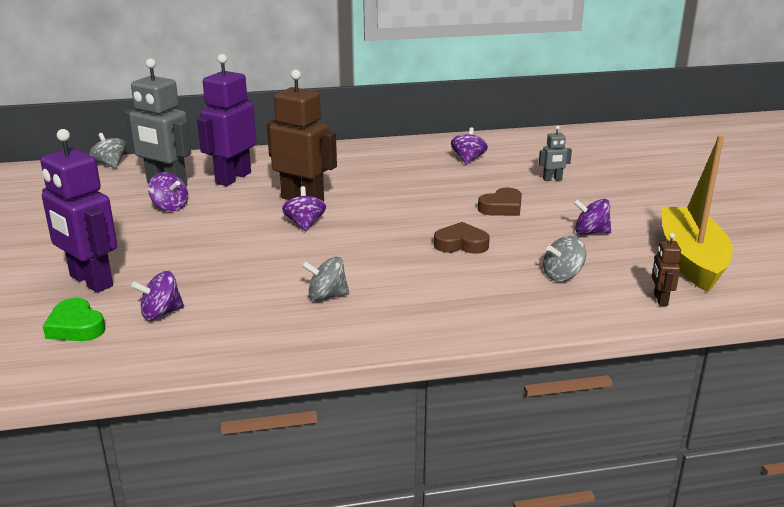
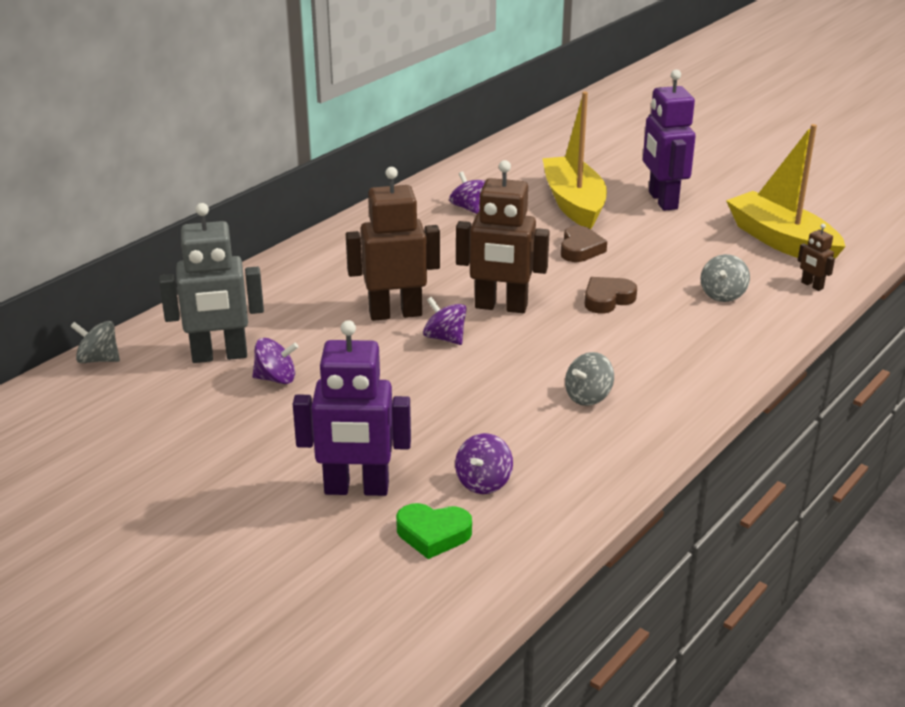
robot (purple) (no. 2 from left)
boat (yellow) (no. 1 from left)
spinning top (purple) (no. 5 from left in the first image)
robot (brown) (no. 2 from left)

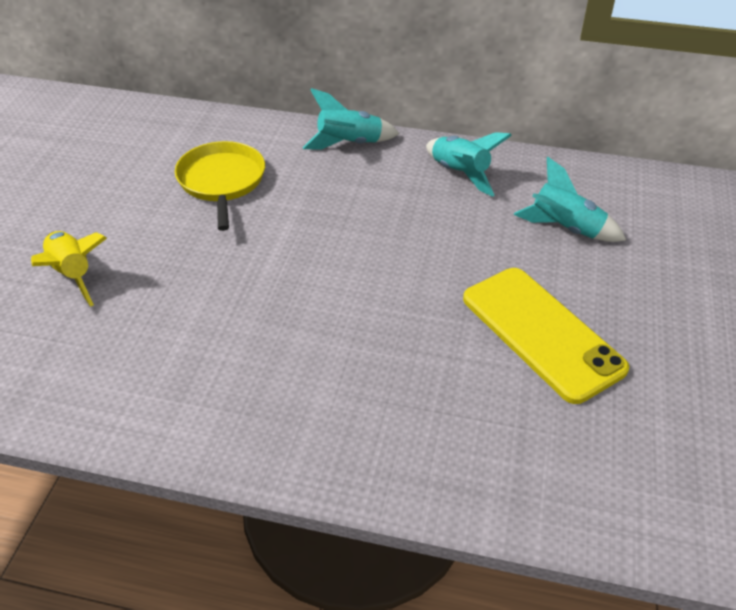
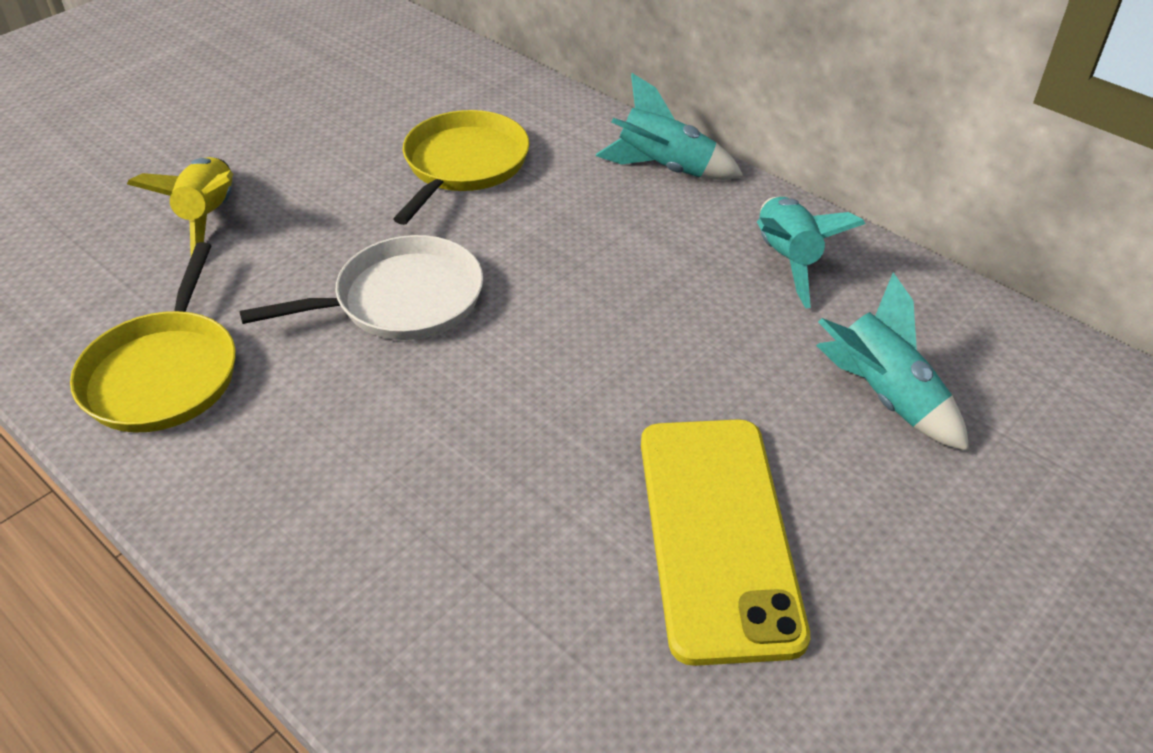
pan (white)
pan (yellow) (no. 1 from left)

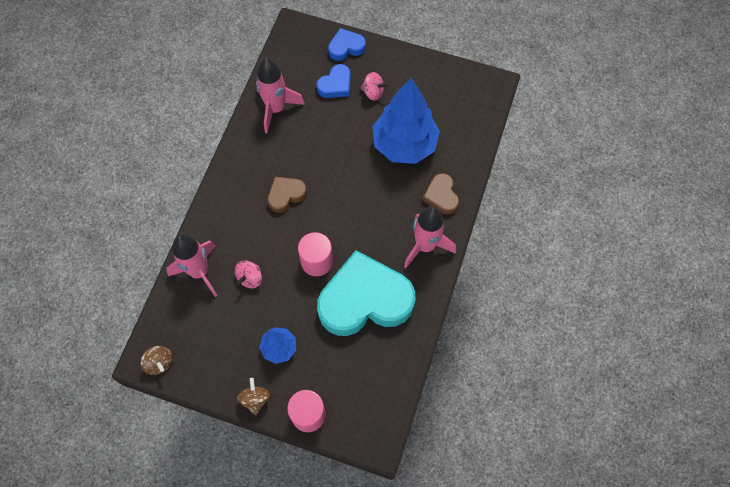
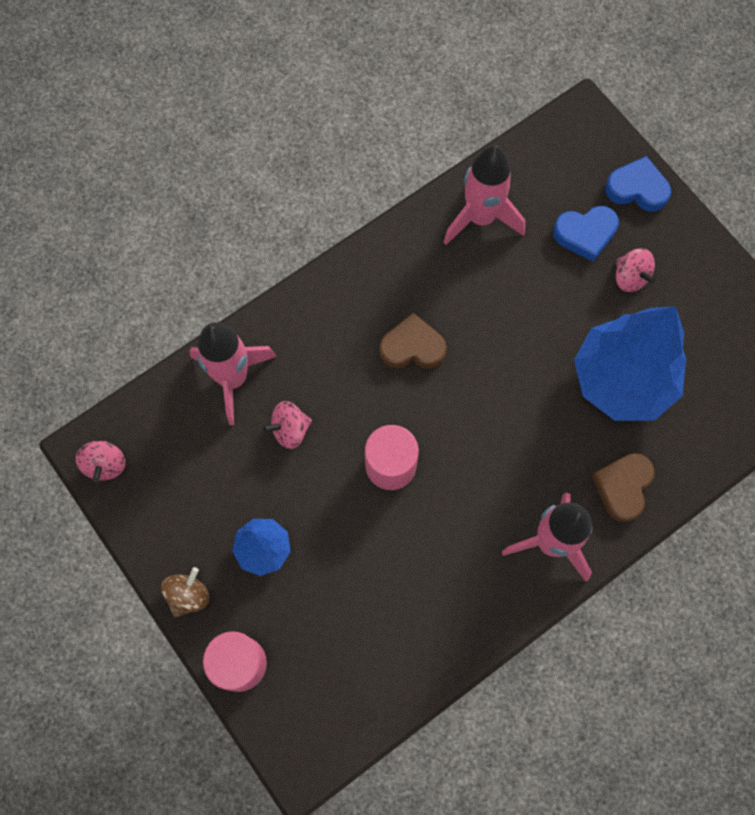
heart (turquoise)
spinning top (pink) (no. 1 from left)

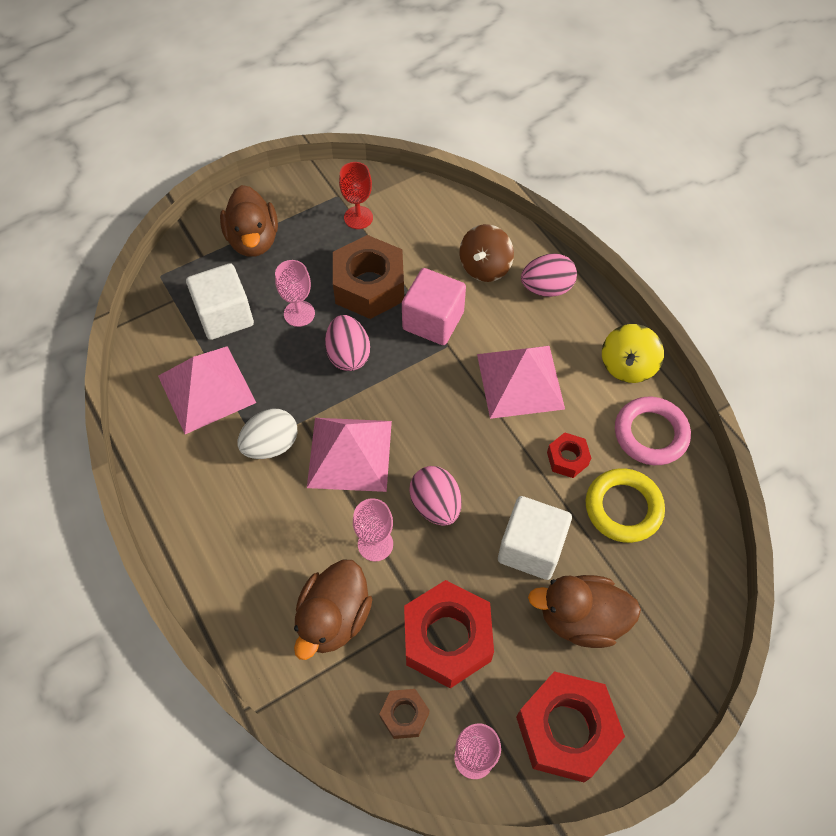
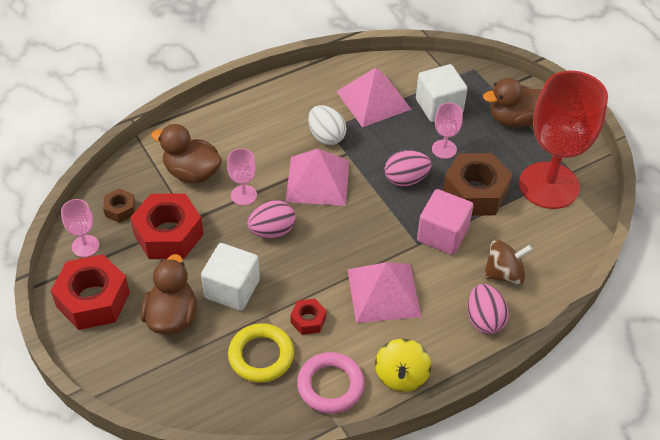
goblet (red)
spinning top (brown)
spinning top (yellow)

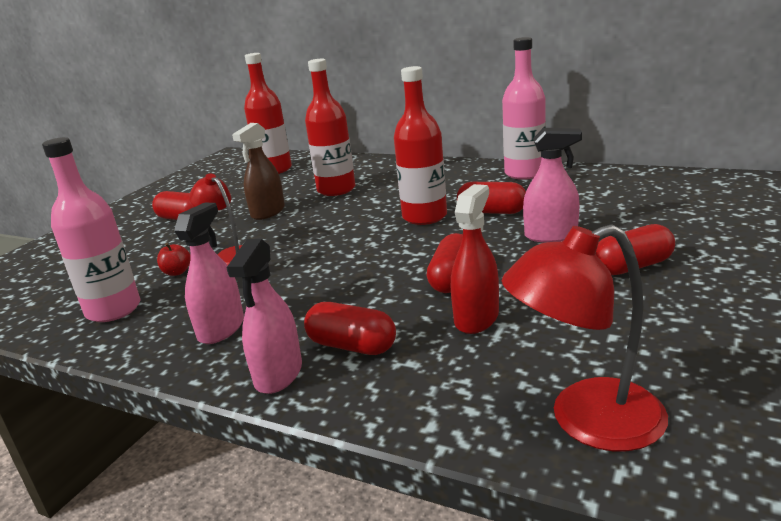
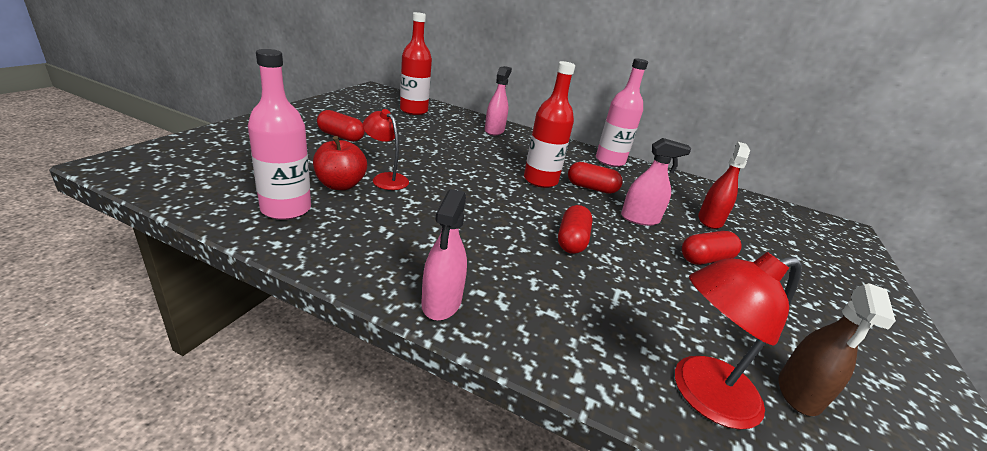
bottle (red) (no. 2 from left in the first image)
spray bottle (brown)
spray bottle (red)
spray bottle (pink) (no. 2 from left)
apple (red)
capsule (red) (no. 2 from left in the first image)

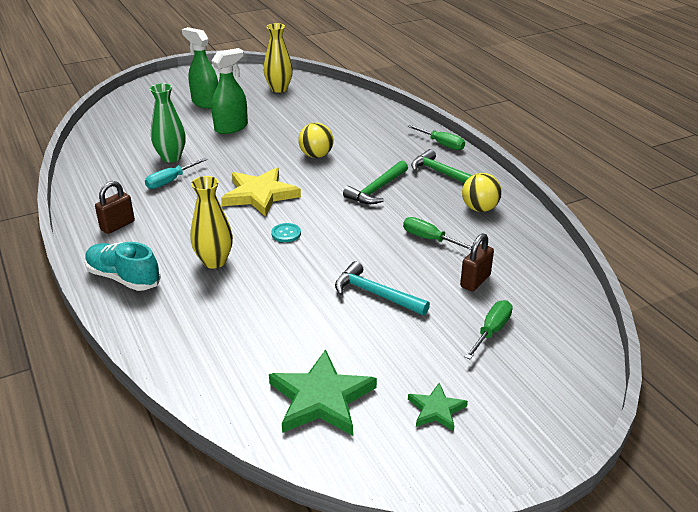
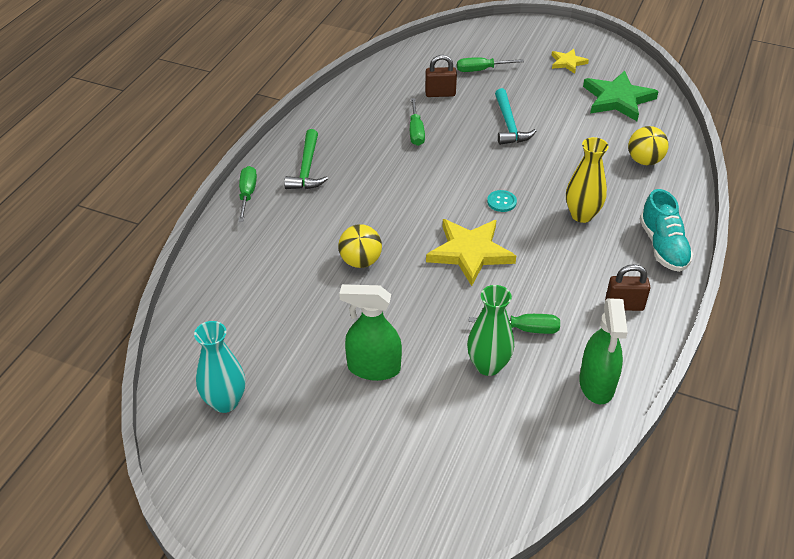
vase (turquoise)
spray bottle (green) (no. 2 from left)
screwdriver (green) (no. 4 from left)
hammer (green) (no. 1 from left in the first image)
ball (yellow) (no. 2 from left)
star (yellow) (no. 2 from left)

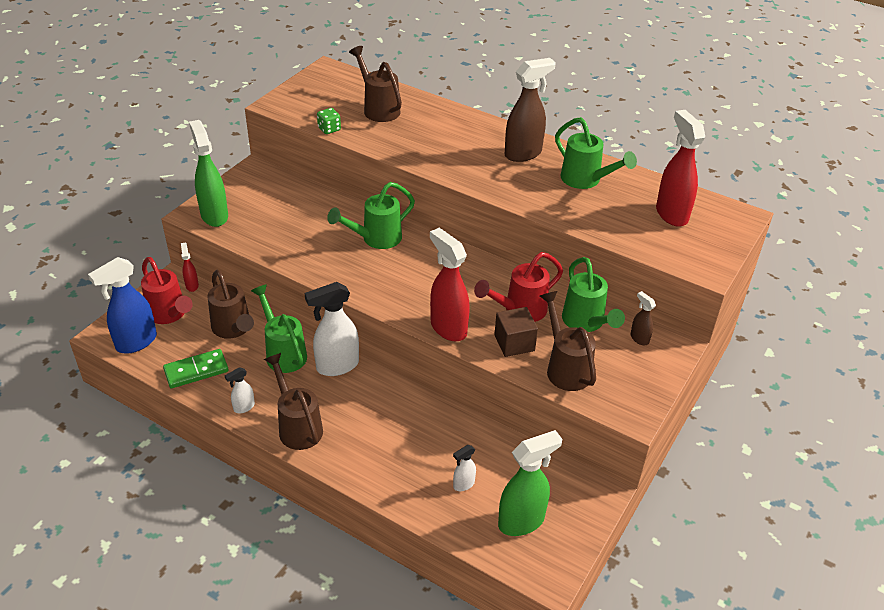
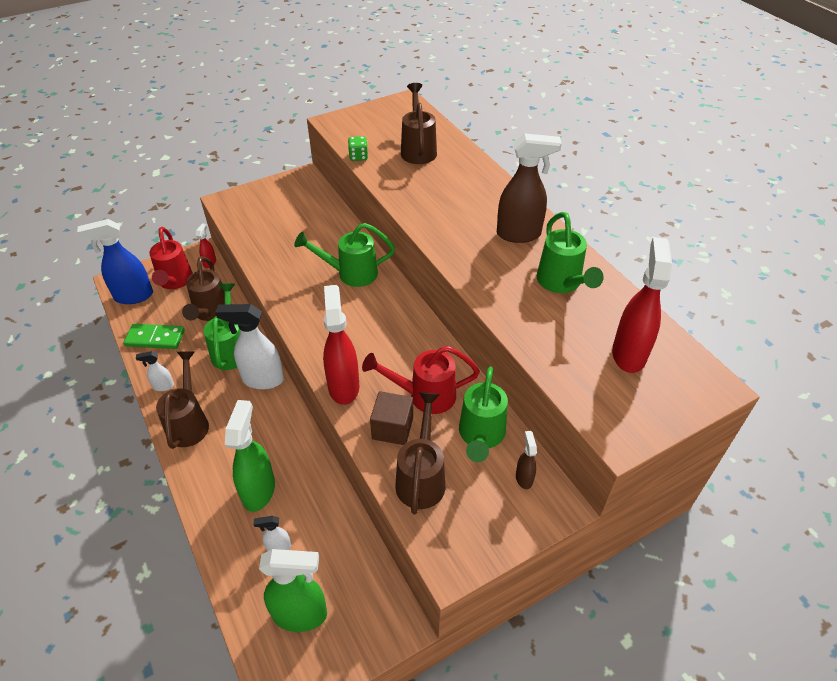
spray bottle (green) (no. 1 from left)

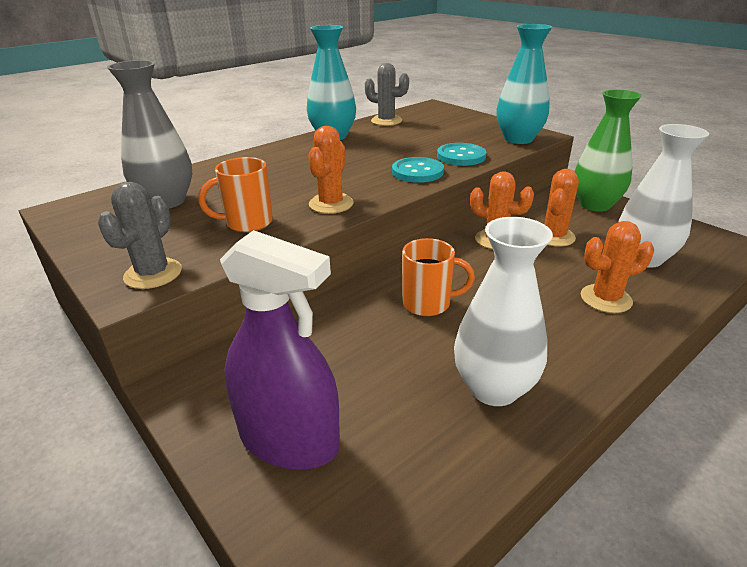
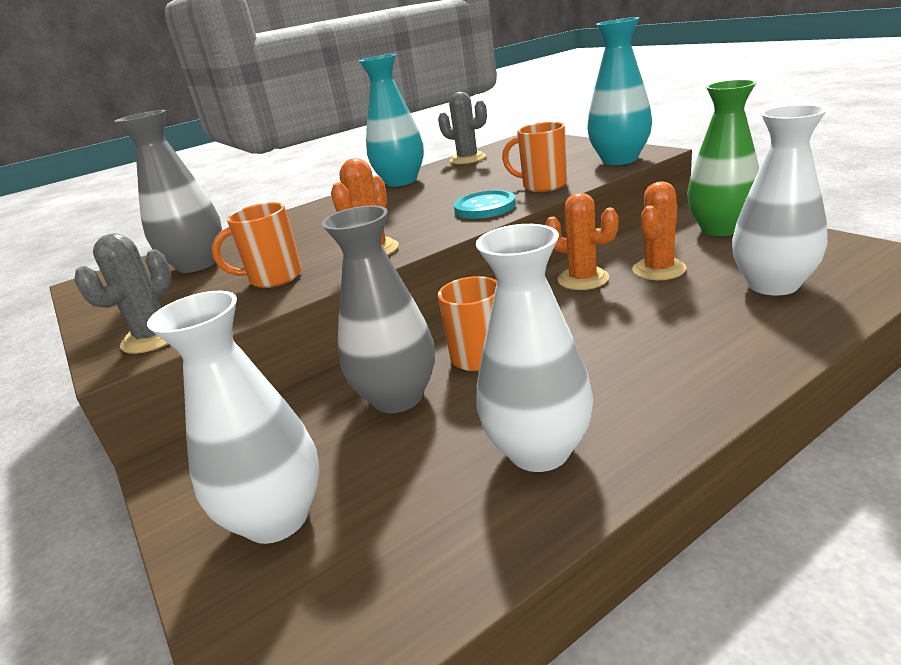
mug (orange) (no. 3 from left)
cactus (orange) (no. 4 from left in the first image)
vase (white) (no. 1 from left)
vase (grey) (no. 2 from left)

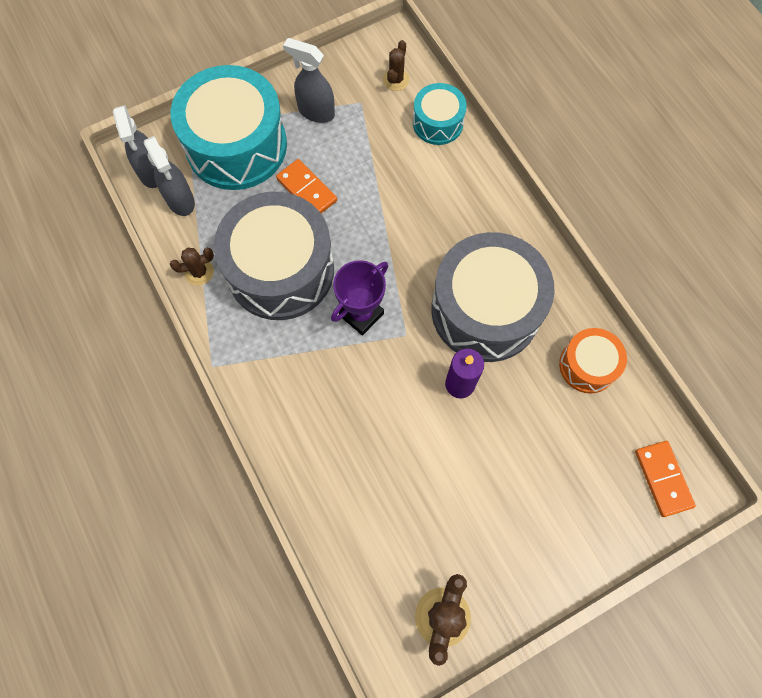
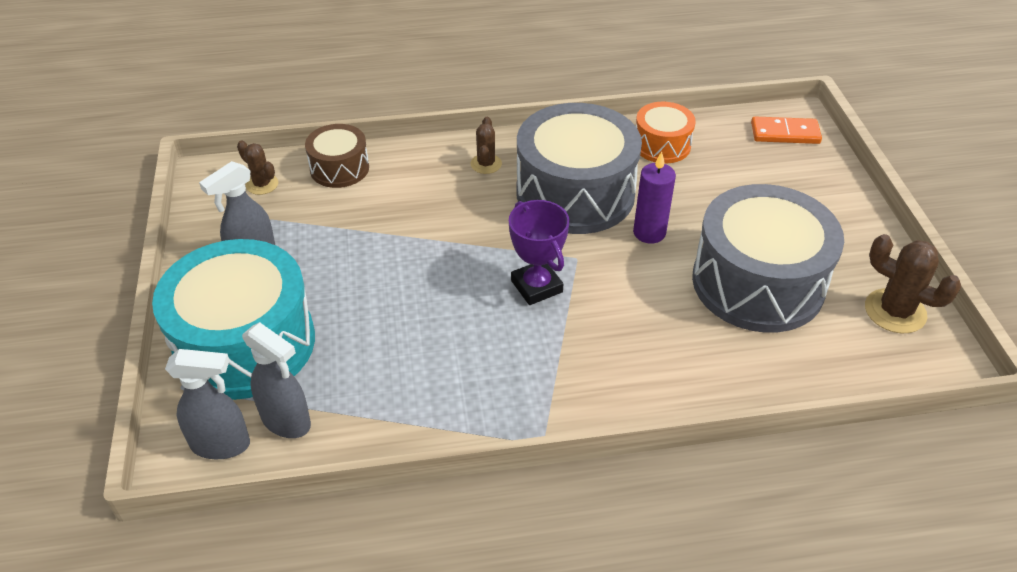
drum (brown)
spray bottle (grey) (no. 3 from left)
domino (orange) (no. 1 from left in the first image)
drum (grey) (no. 2 from left)
cactus (brown) (no. 2 from left)

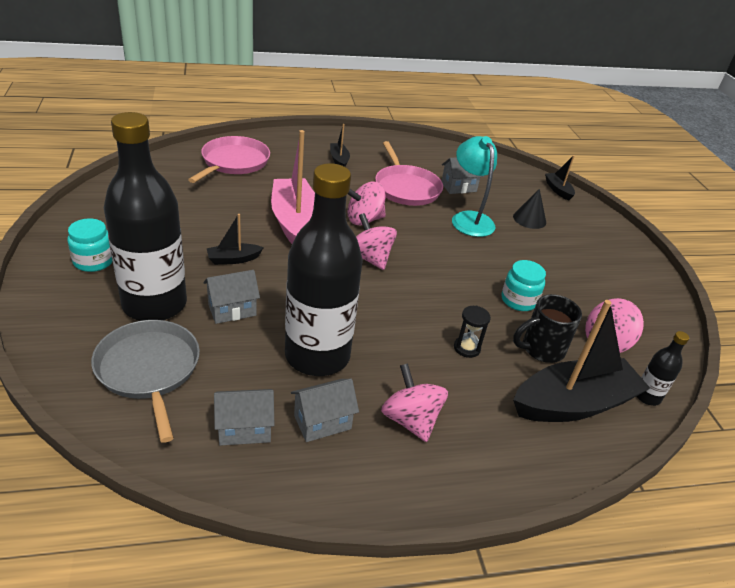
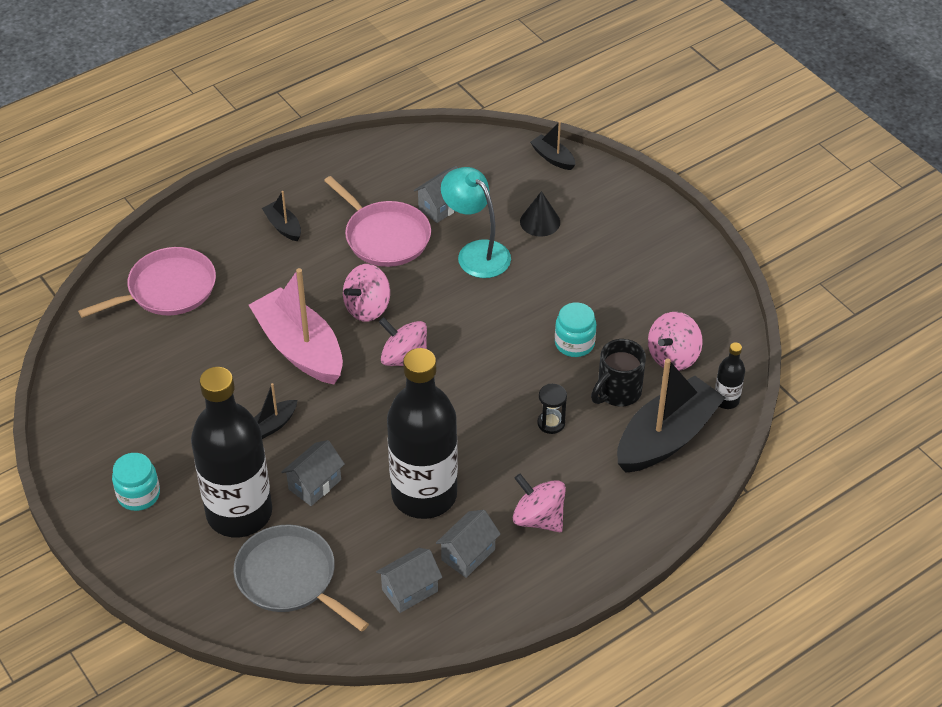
pan (pink) (no. 1 from left)

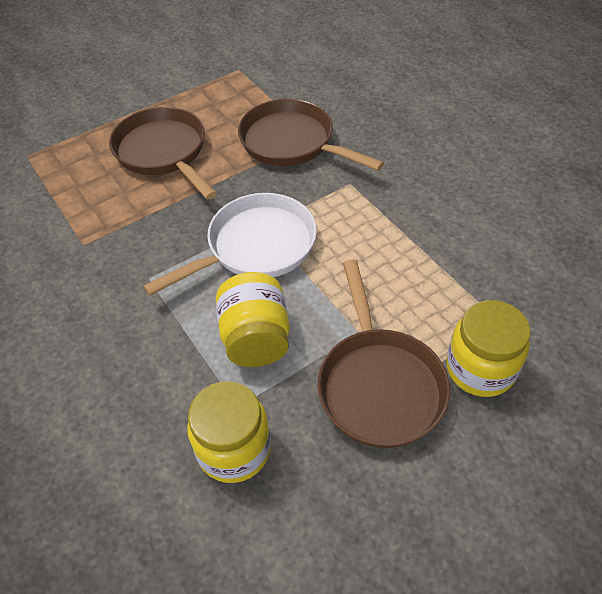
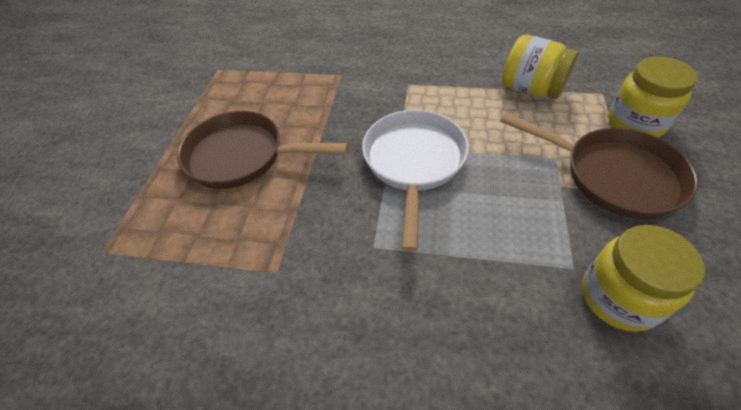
pan (brown) (no. 2 from left in the first image)
jar (yellow) (no. 1 from left)

